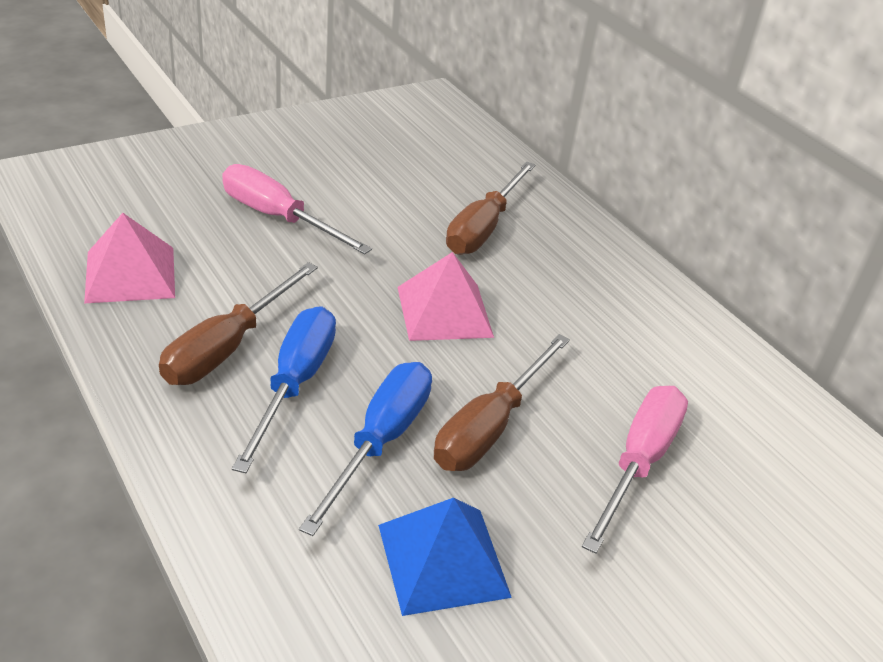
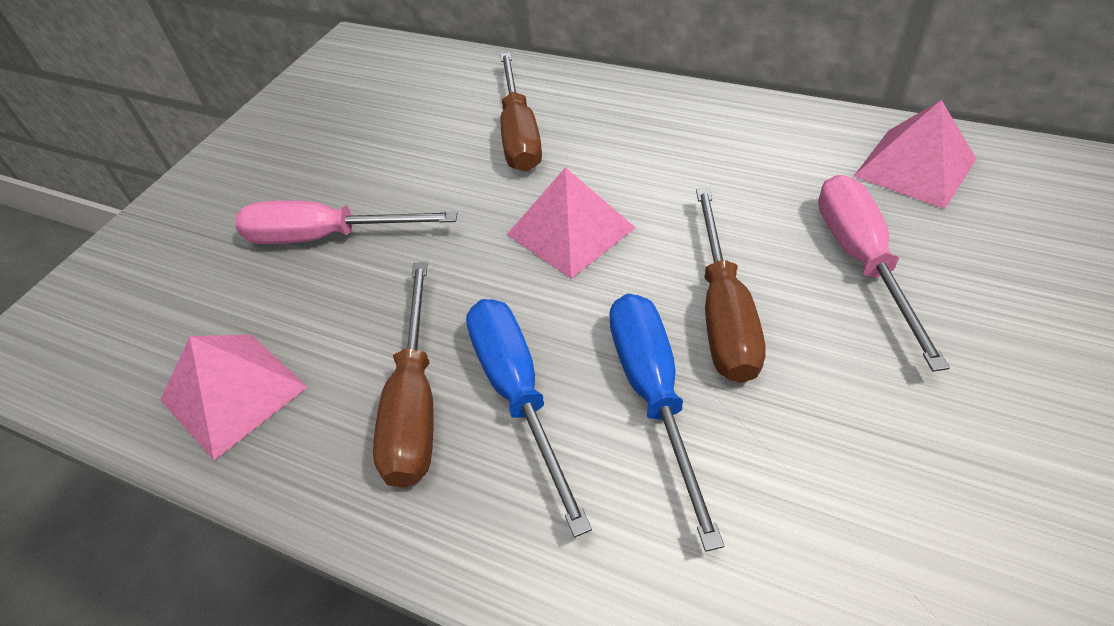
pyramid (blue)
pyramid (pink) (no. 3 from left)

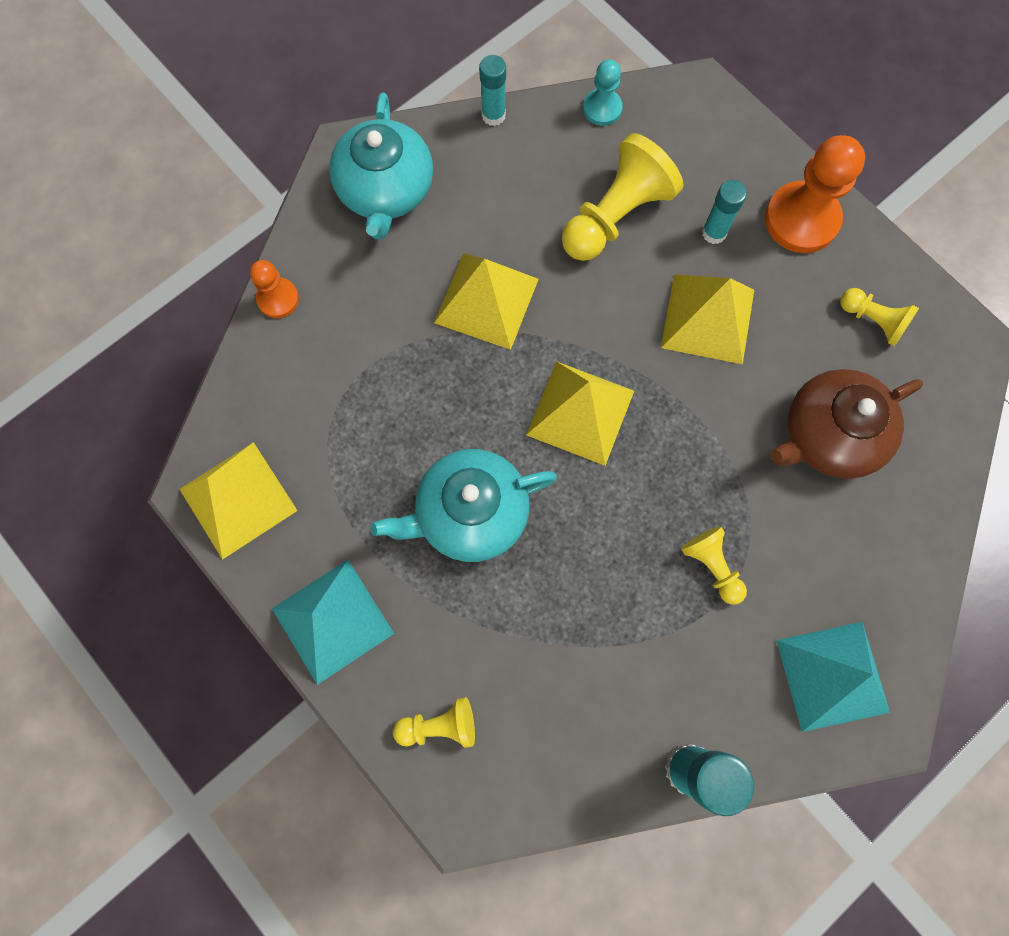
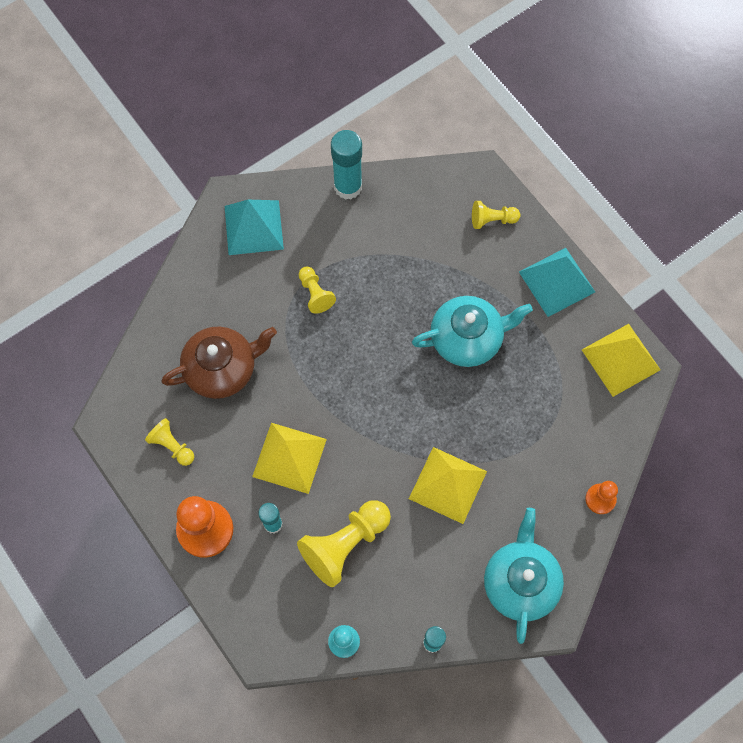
pyramid (yellow) (no. 3 from left in the first image)

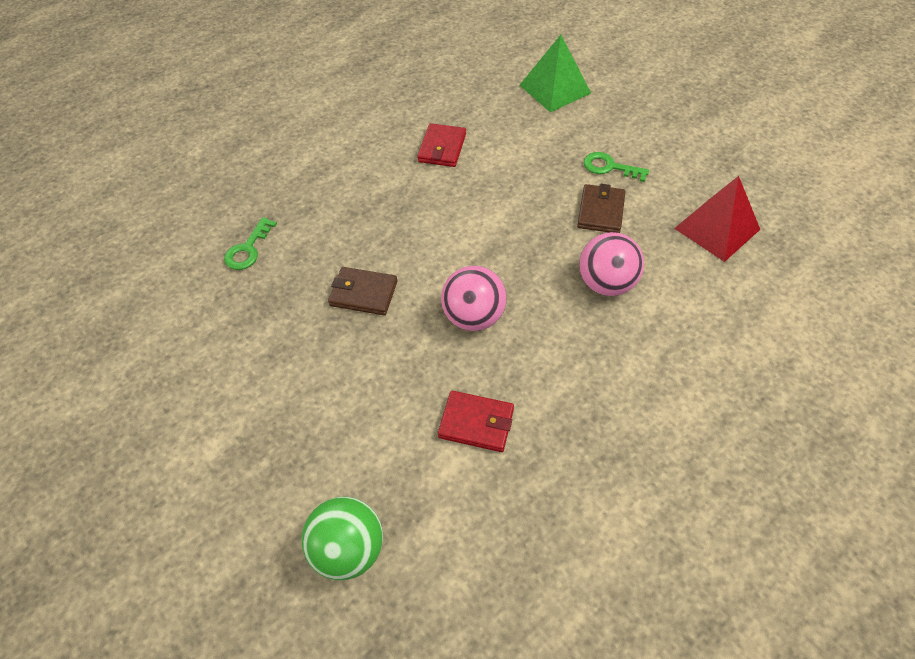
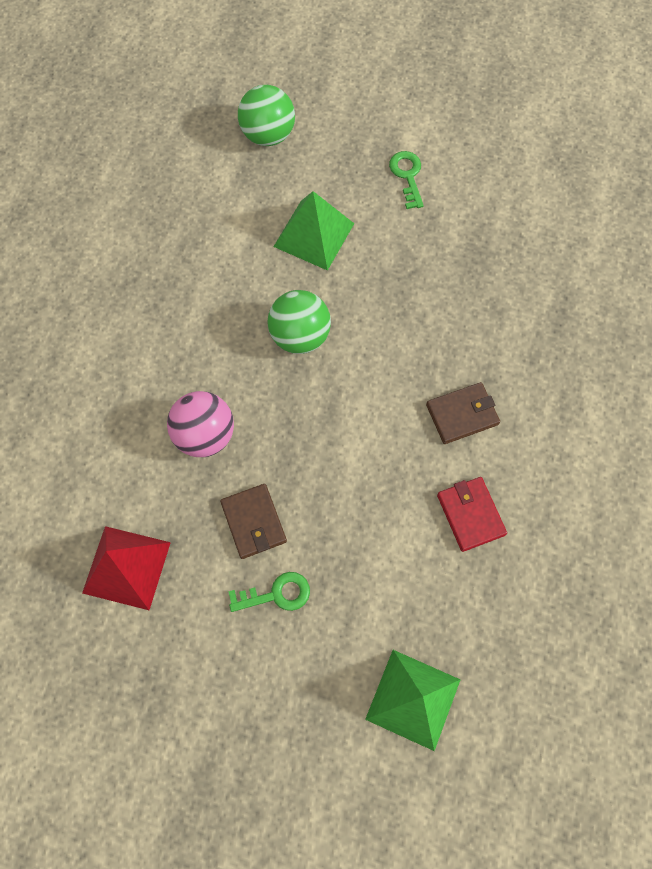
key (green) (no. 2 from left)
ball (green) (no. 2 from left)
wallet (brown) (no. 2 from left)
wallet (red) (no. 2 from left in the first image)
pyramid (green) (no. 1 from left)

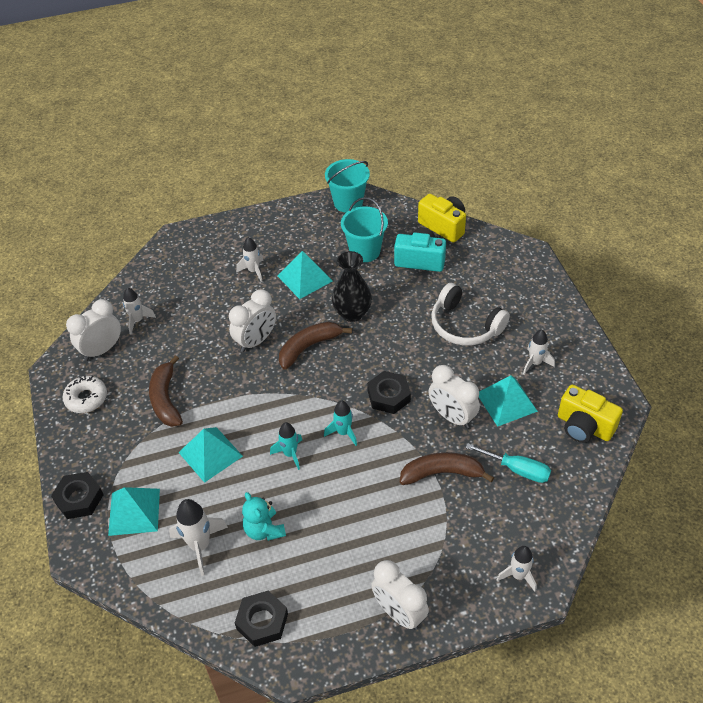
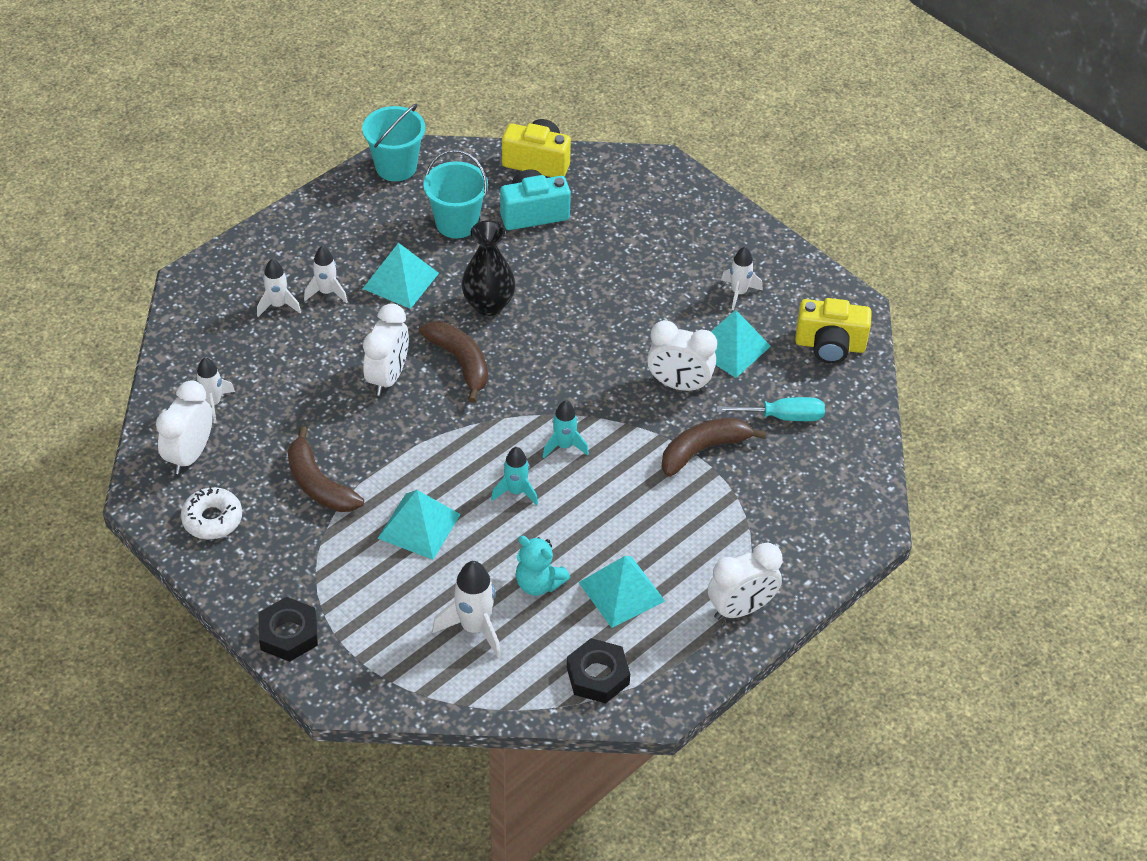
headphones (white)
banana (brown) (no. 2 from left)
nut (black) (no. 3 from left in the first image)
pyramid (turquoise) (no. 3 from left)
rocket (white) (no. 2 from left)
clock (white) (no. 4 from left)

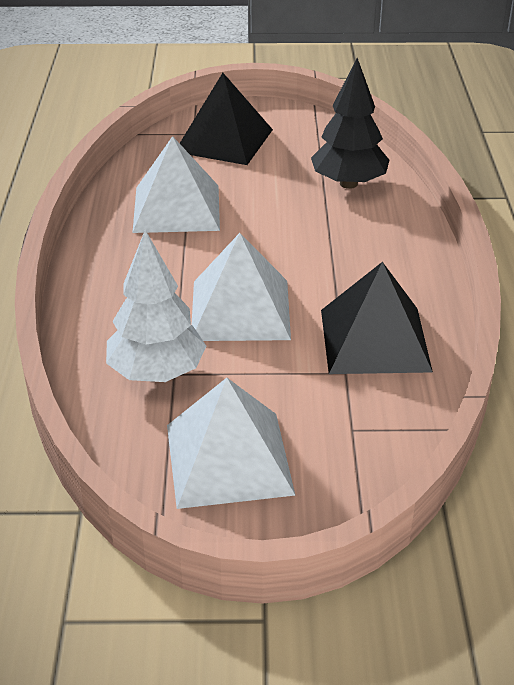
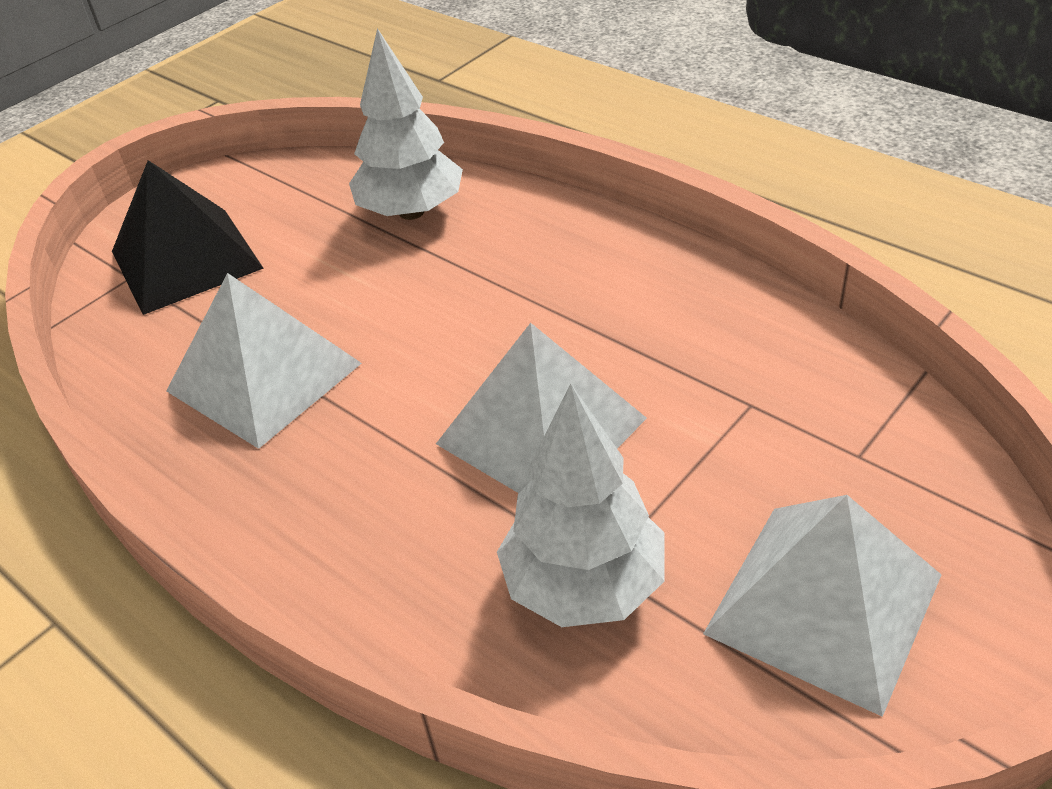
tree (white) (no. 1 from left)
pyramid (black) (no. 2 from left in the first image)

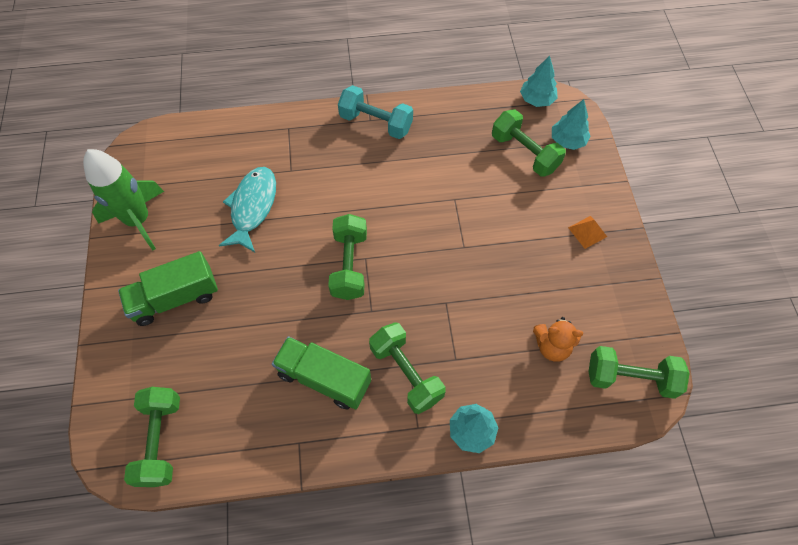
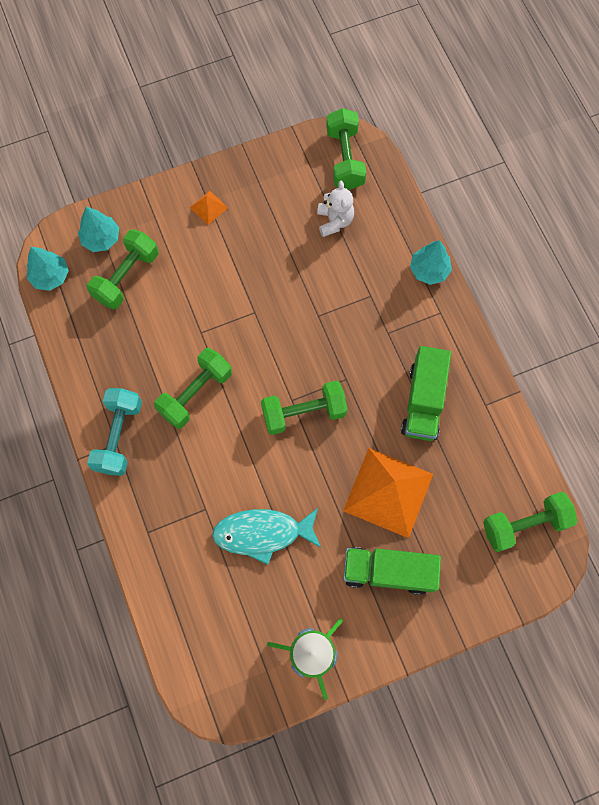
truck (green) (no. 1 from left)
teddy bear (white)
dumbbell (green) (no. 2 from left)
pyramid (orange) (no. 2 from left)

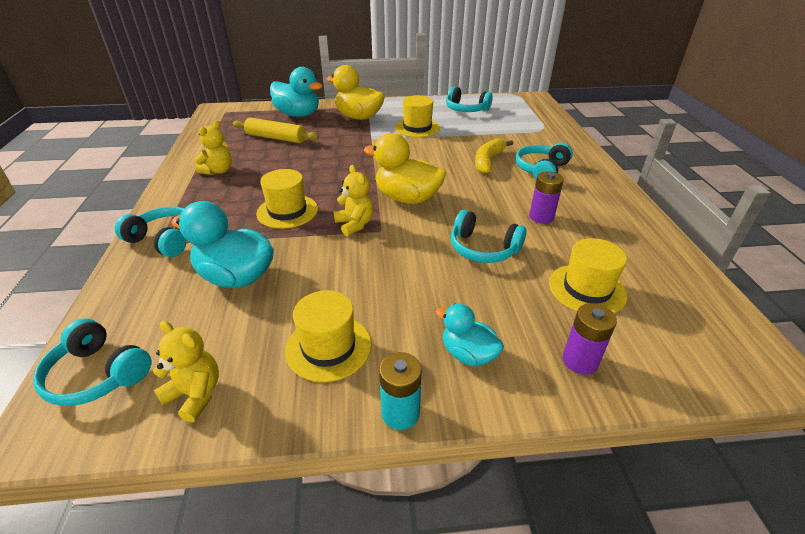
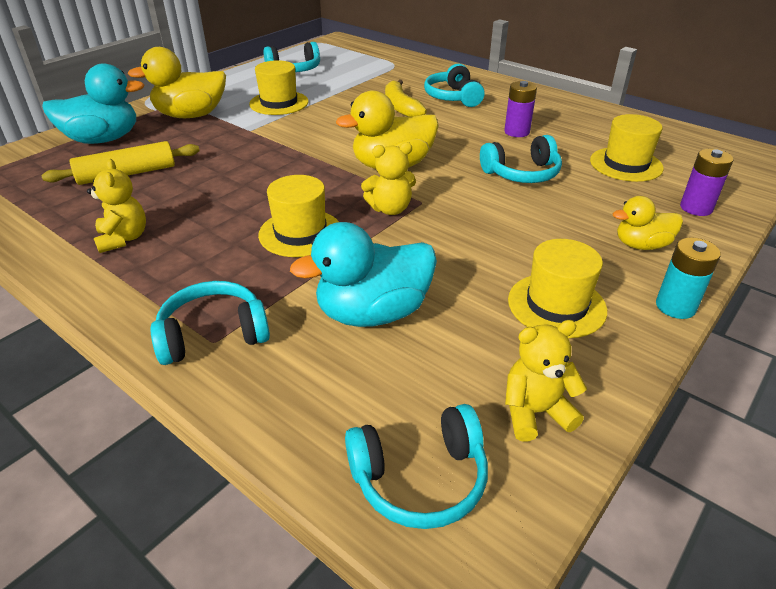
teddy bear (yellow) (no. 2 from left)
duck (yellow) (no. 3 from left)

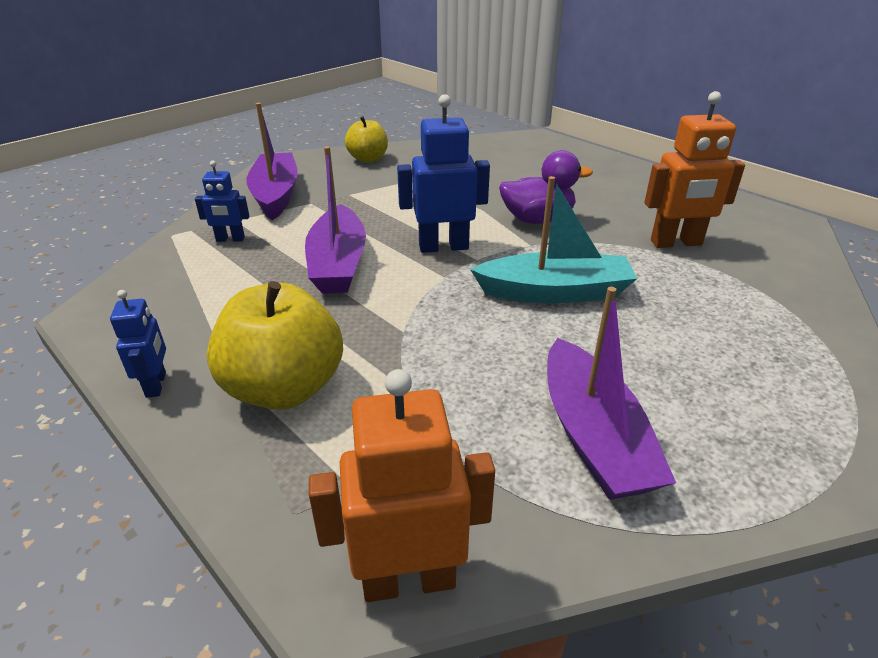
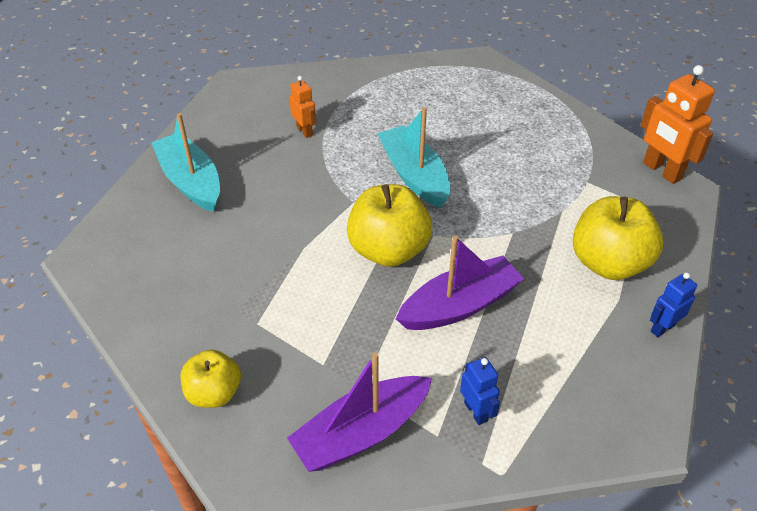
robot (orange) (no. 1 from left)
apple (yellow) (no. 2 from left)
duck (purple)
boat (purple) (no. 3 from left in the first image)
boat (turquoise) (no. 1 from left)

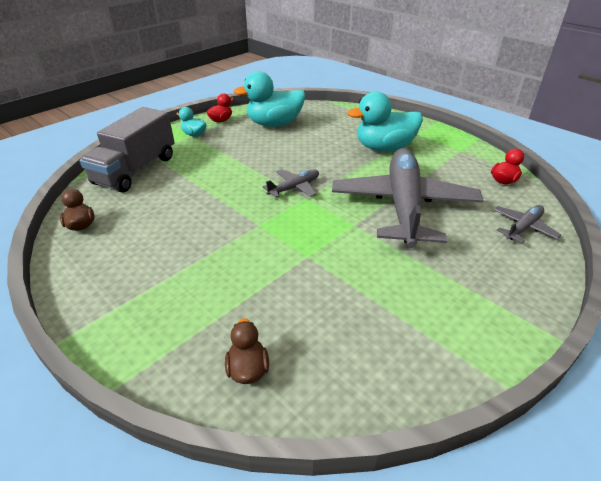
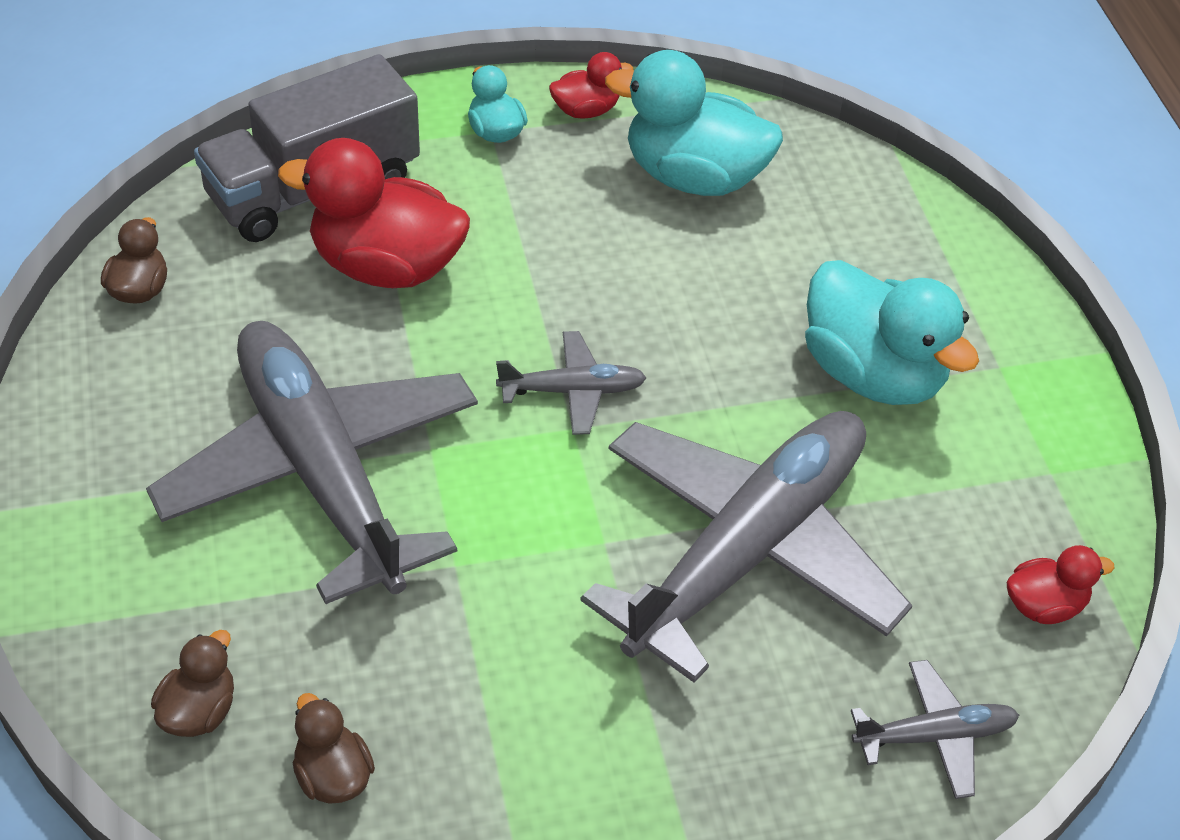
duck (turquoise) (no. 3 from left)
duck (red) (no. 1 from left)
plane (grey) (no. 1 from left)
duck (brown) (no. 3 from left)

